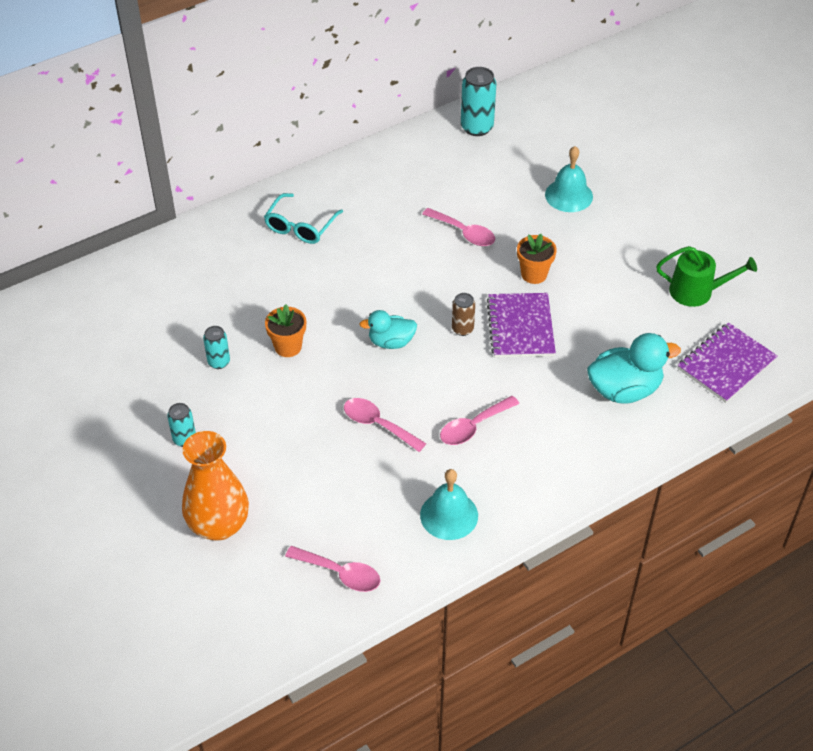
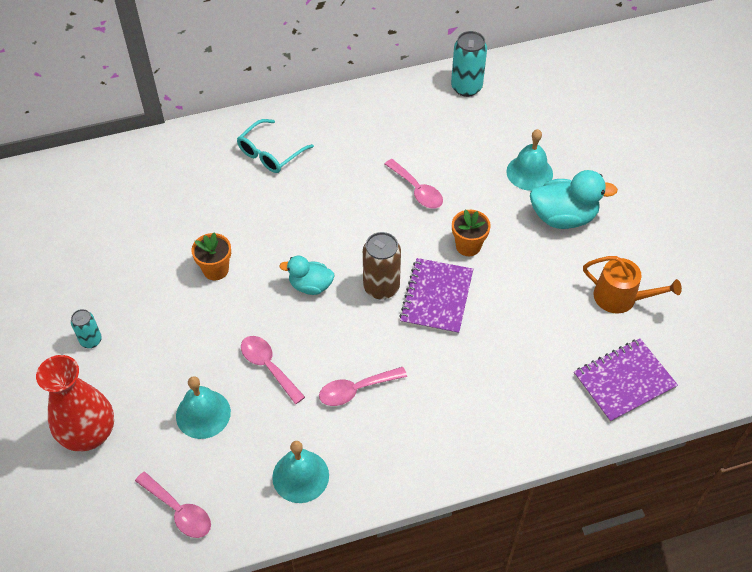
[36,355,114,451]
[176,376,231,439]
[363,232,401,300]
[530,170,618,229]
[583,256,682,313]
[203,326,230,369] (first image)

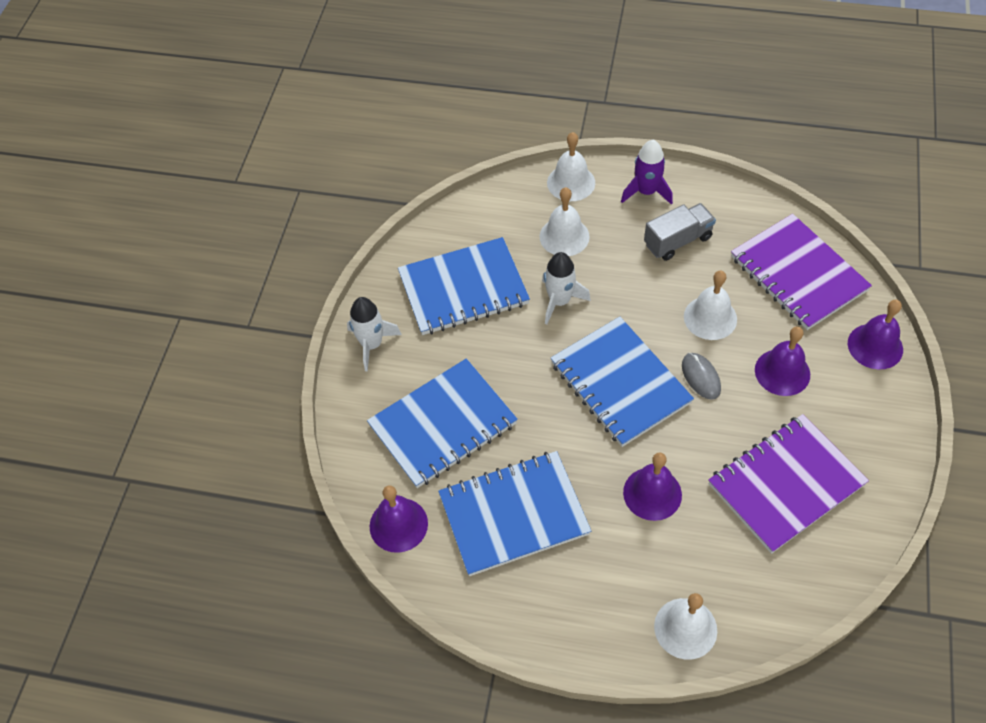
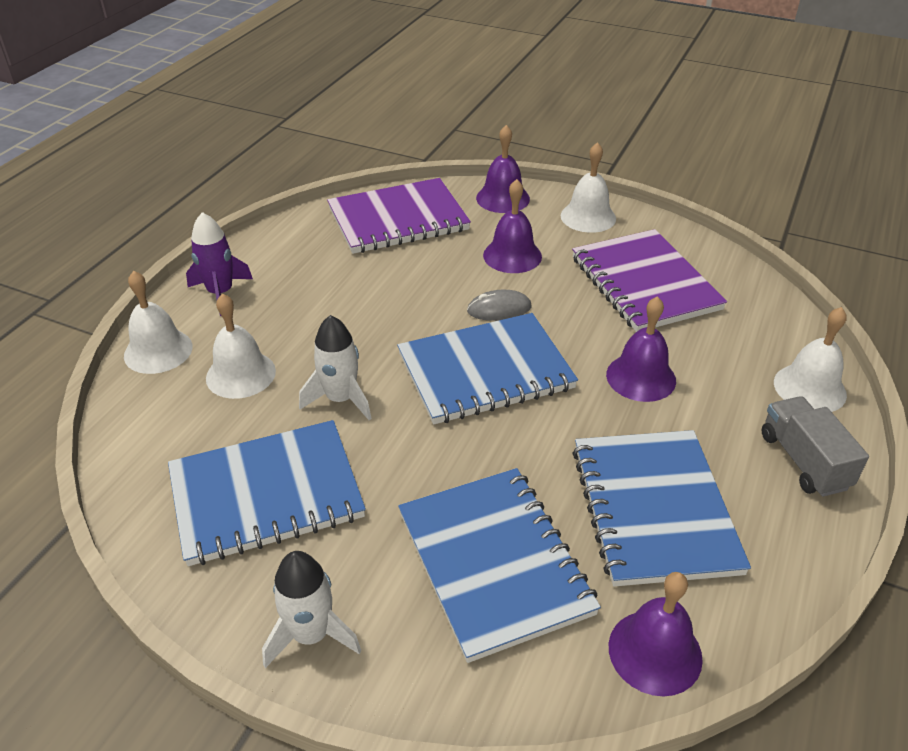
[168,420,366,566]
[561,142,616,233]
[762,396,869,497]

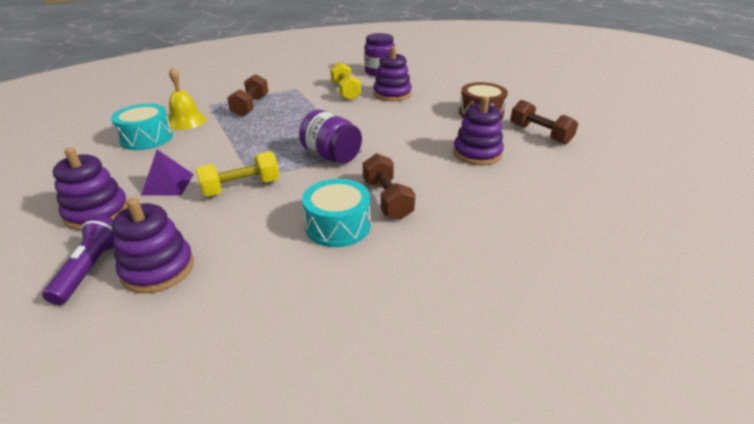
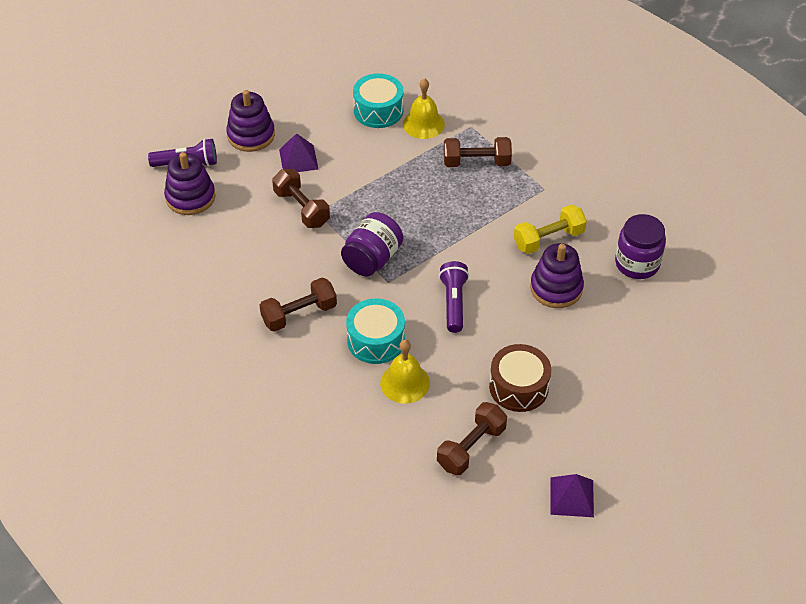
[272,169,330,228]
[346,298,405,364]
[380,340,430,404]
[439,261,469,333]
[550,474,594,517]

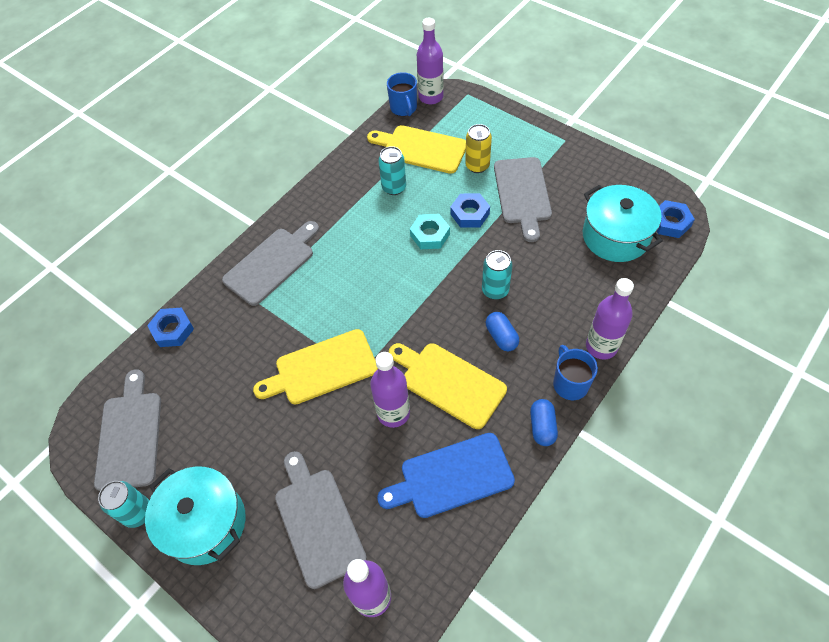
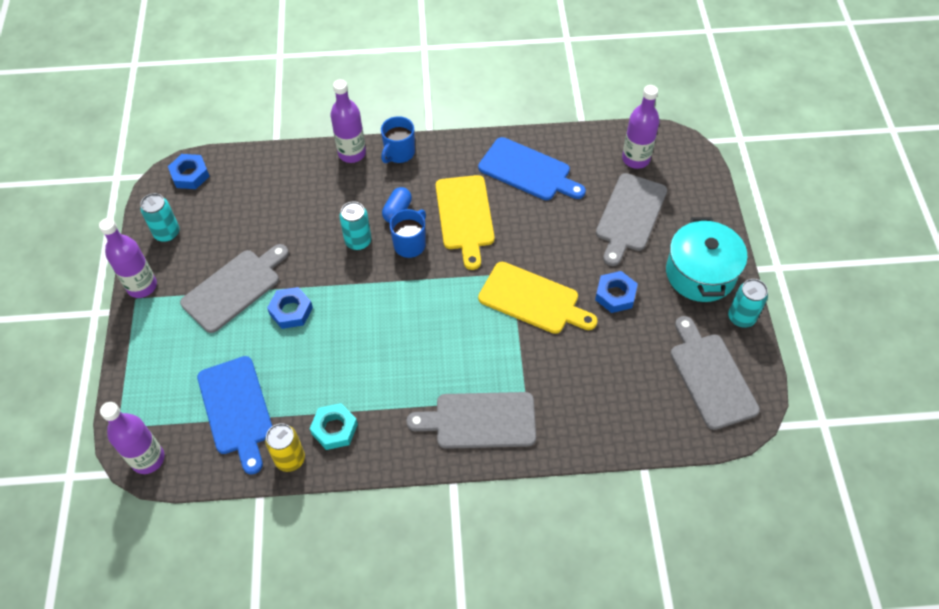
[99,218,157,298]
[140,193,180,242]
[197,356,272,474]
[265,423,305,472]
[309,403,358,450]
[389,209,426,258]
[595,271,638,313]
[670,316,760,430]
[530,399,558,446] (first image)
[583,185,663,262] (first image)

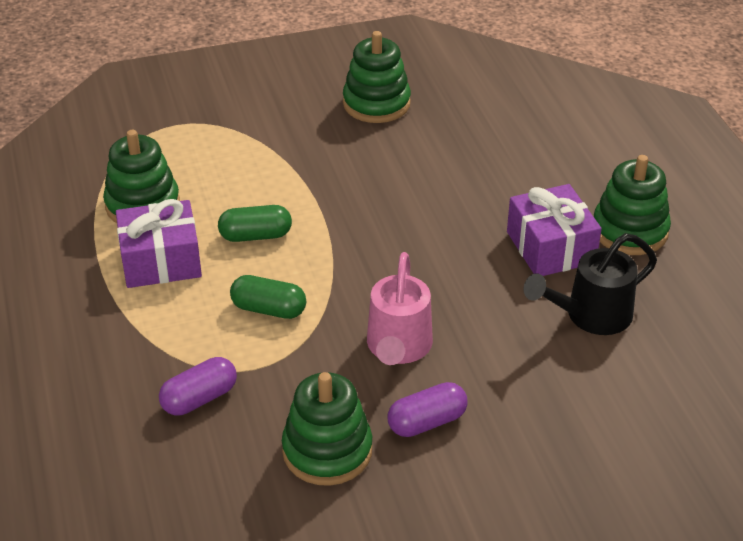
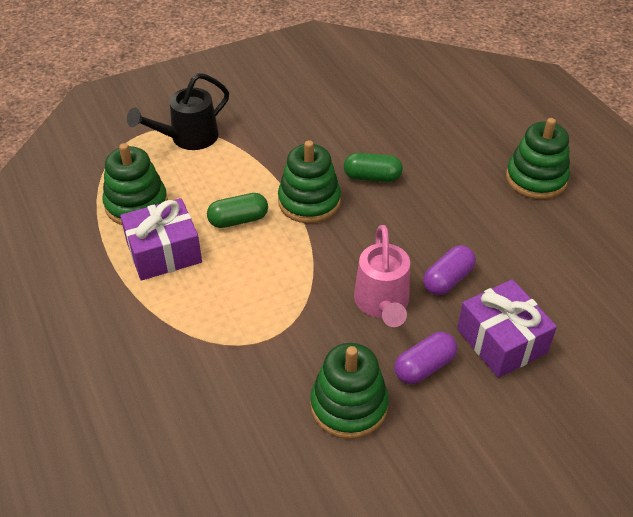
[127,73,229,150]
[278,140,341,223]
[344,153,403,182]
[423,245,476,295]
[457,279,557,378]

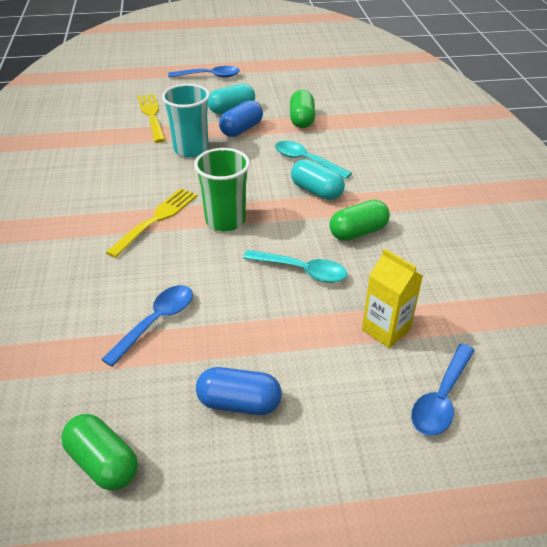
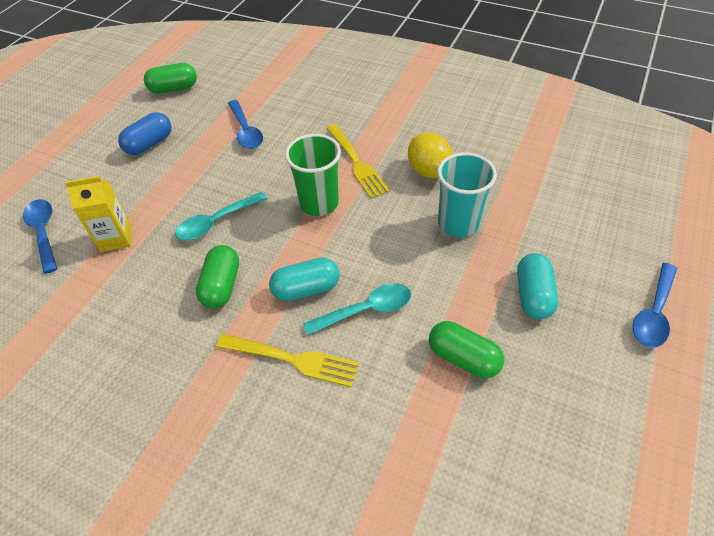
[216,334,359,387]
[408,133,453,178]
[219,100,263,137] (first image)

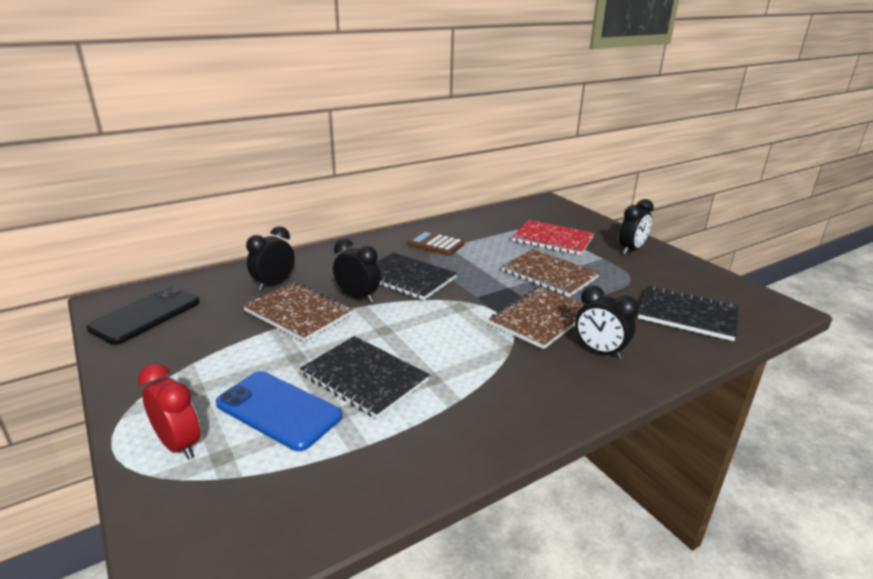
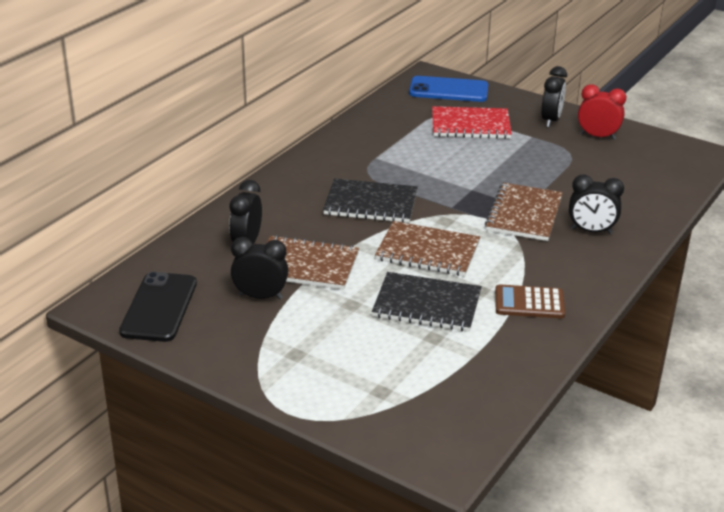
[231,237,289,300]
[375,221,480,276]
[409,76,488,102]
[495,284,565,318]
[578,84,626,140]
[638,286,738,341] (first image)

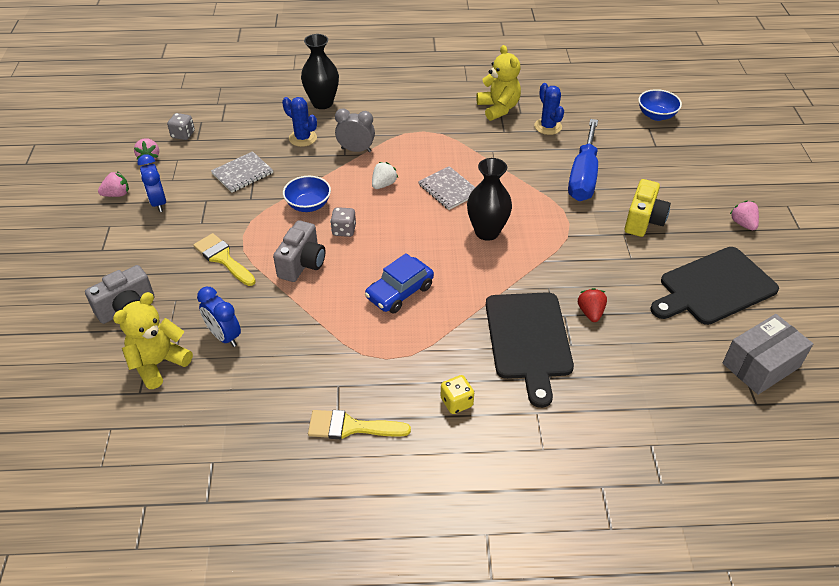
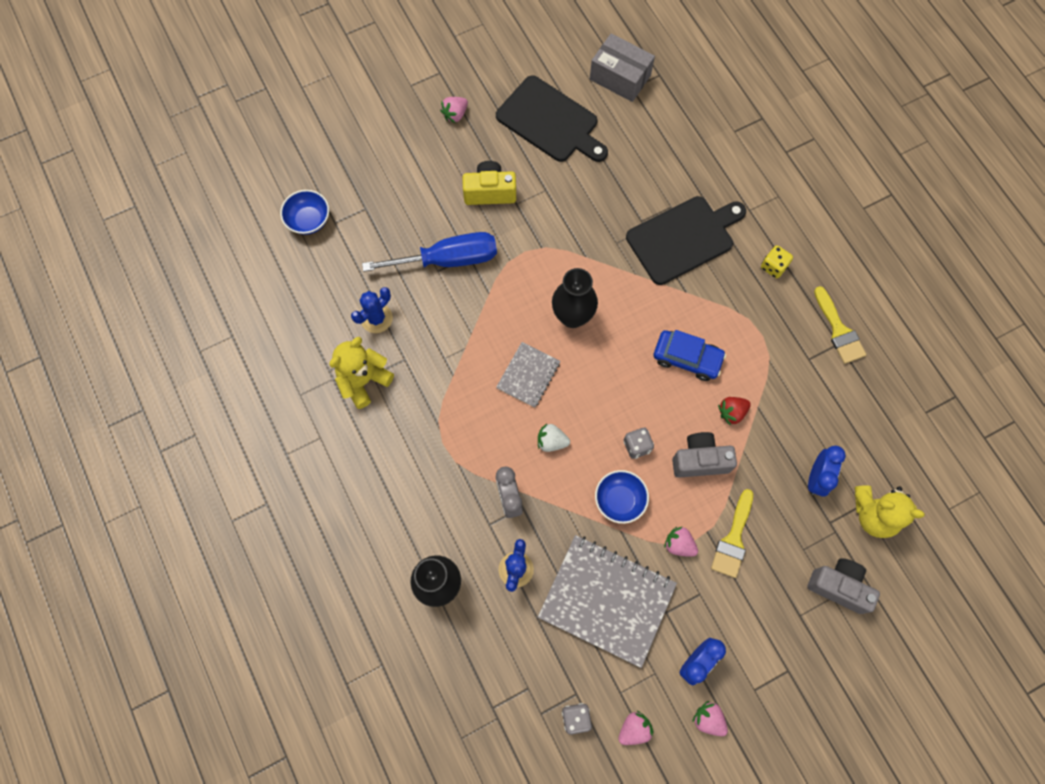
[538,535,677,668]
[664,527,698,557]
[718,397,751,426]

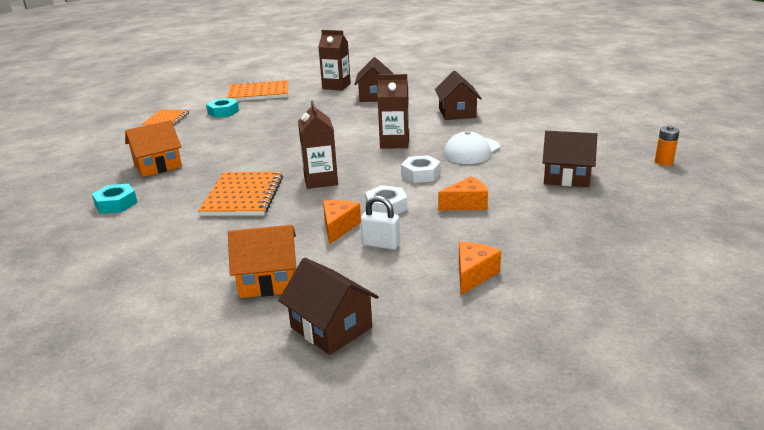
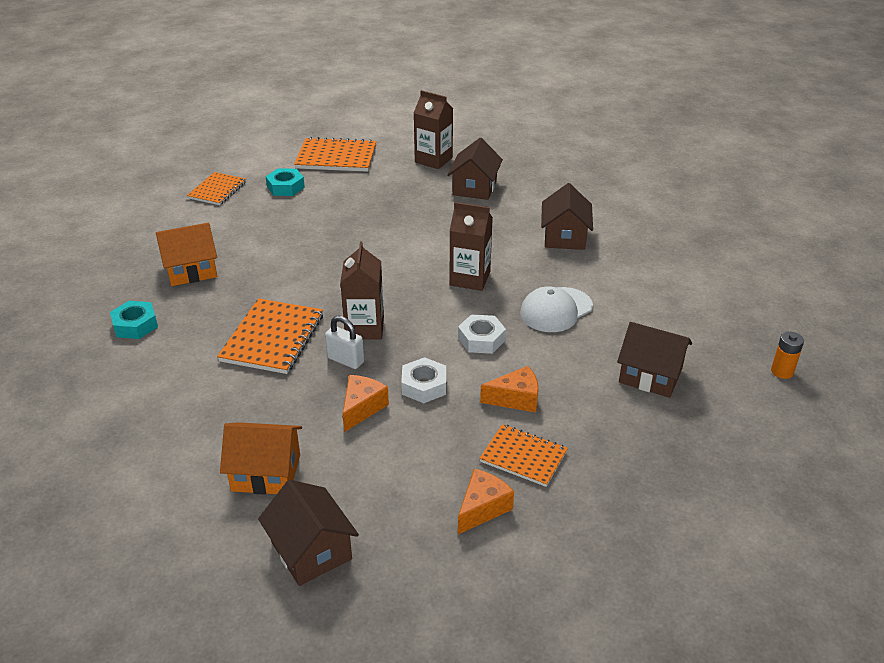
[325,315,364,369]
[479,424,568,487]

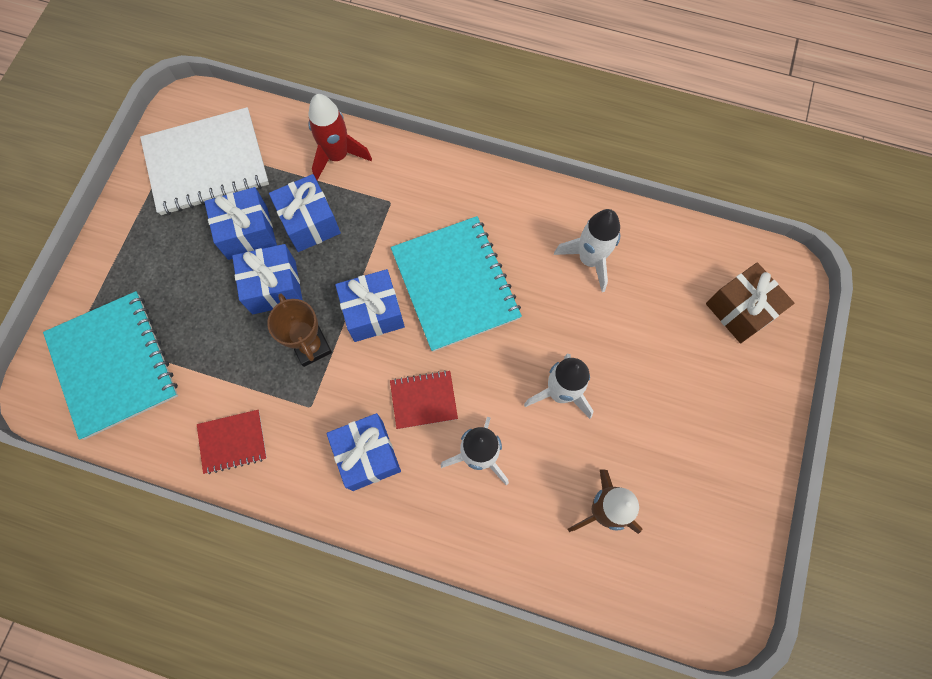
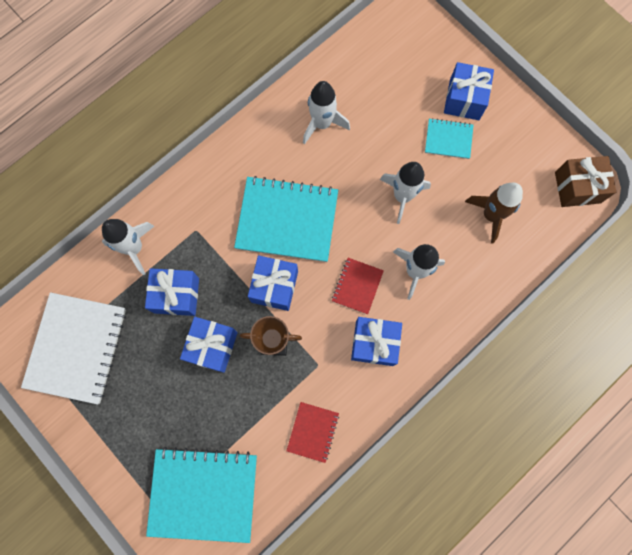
[102,219,154,275]
[425,118,474,159]
[444,62,494,120]
[555,156,616,207]

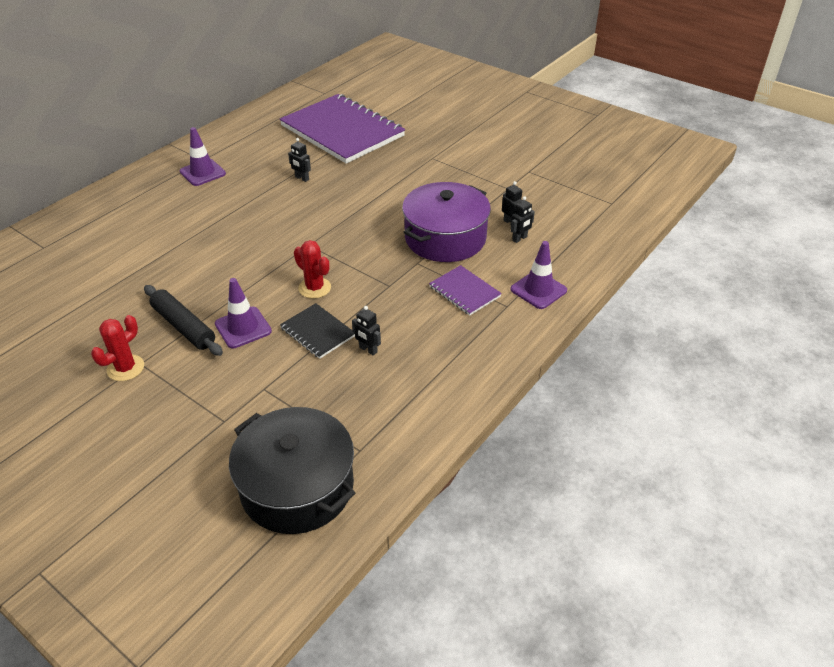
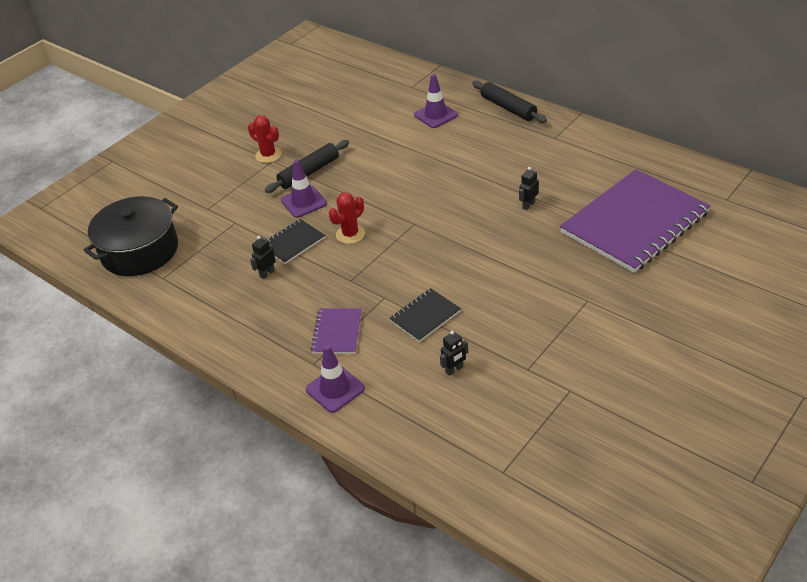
[311,309,362,354]
[389,288,461,342]
[414,74,458,128]
[472,81,547,123]
[510,196,535,243] (first image)

